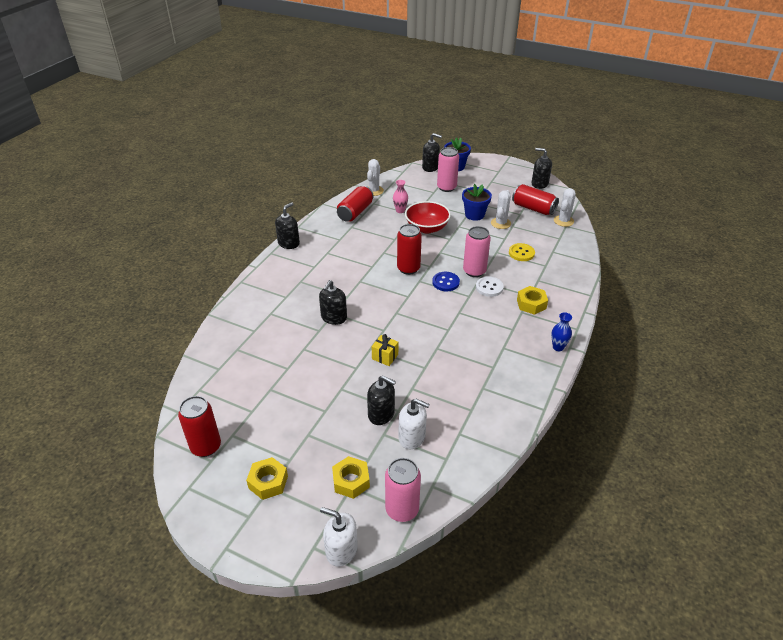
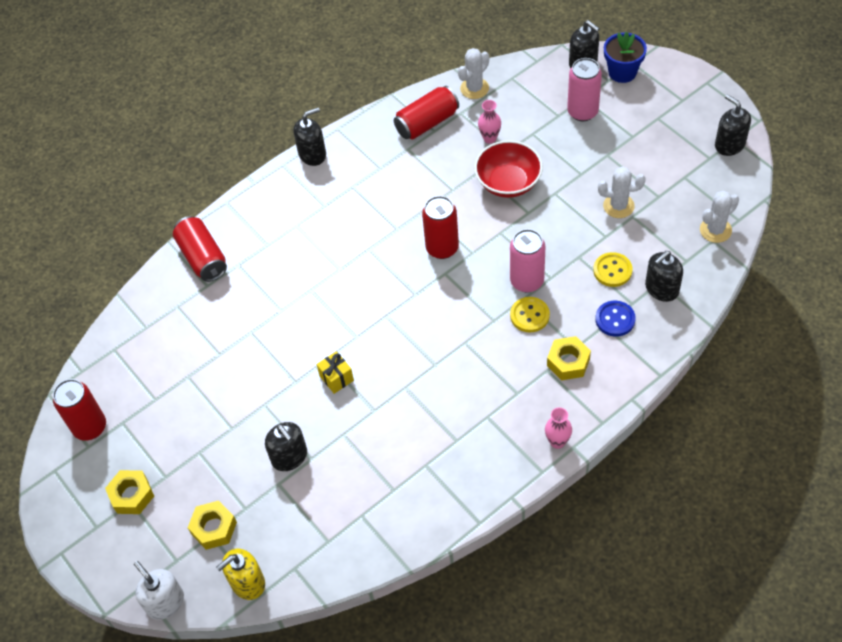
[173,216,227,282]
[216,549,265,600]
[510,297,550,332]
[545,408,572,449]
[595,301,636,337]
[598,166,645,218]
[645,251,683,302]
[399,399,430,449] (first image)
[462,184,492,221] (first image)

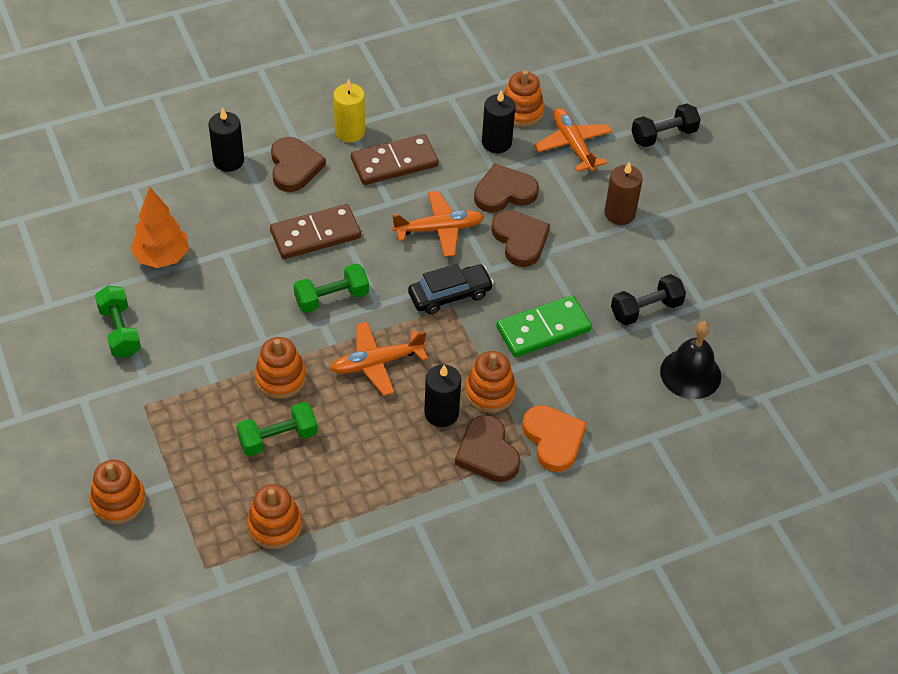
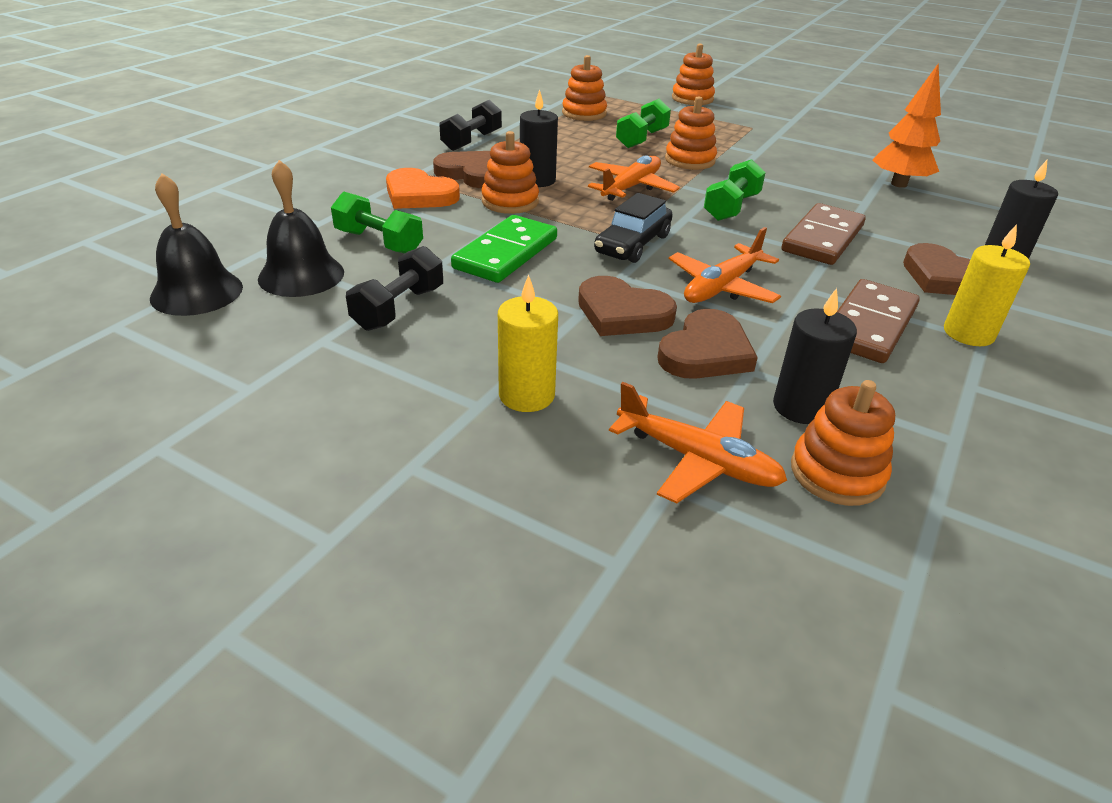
[150,173,243,316]
[331,192,423,253]
[440,100,502,151]
[498,274,558,412]

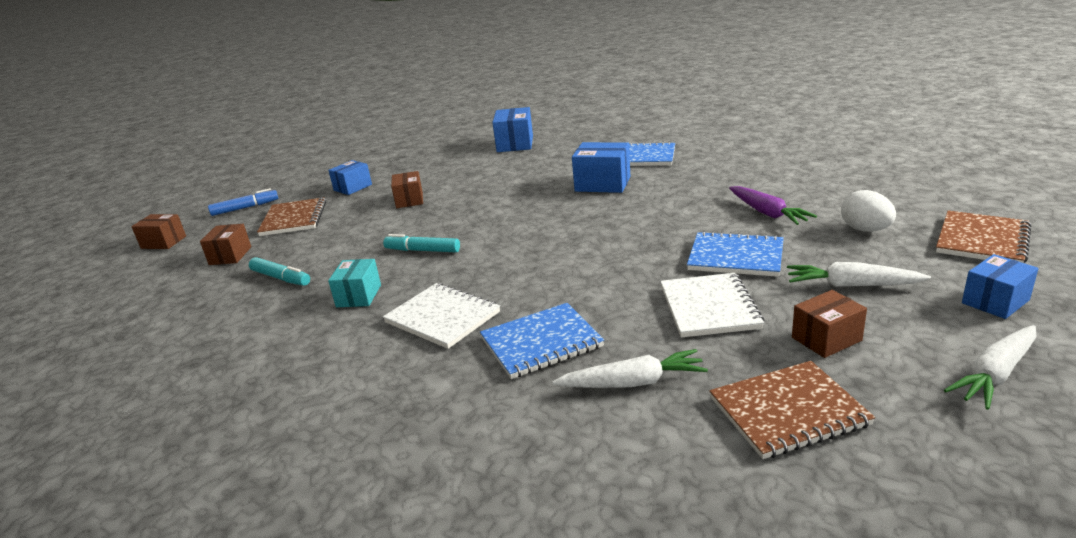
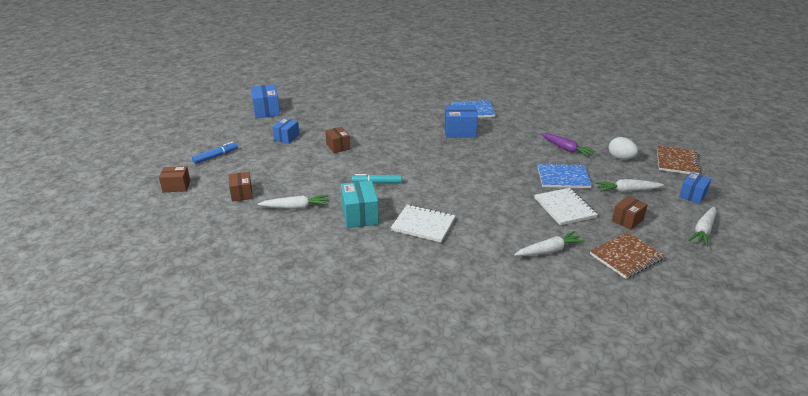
[251,84,280,118]
[258,195,328,209]
[341,181,379,228]
[257,197,326,236] (first image)
[480,303,604,379] (first image)

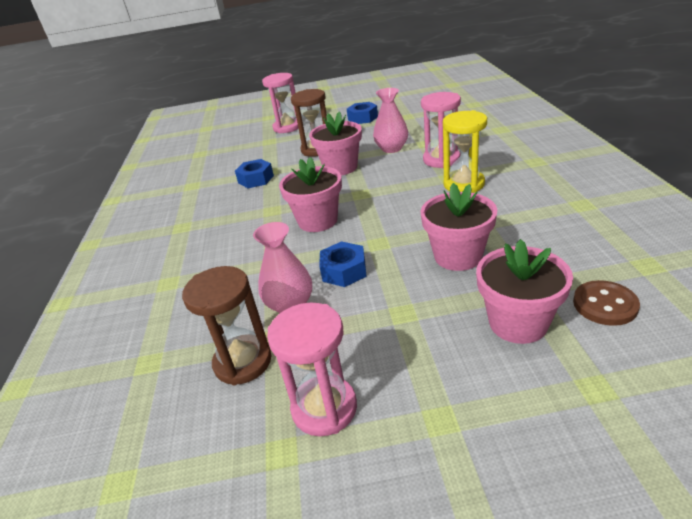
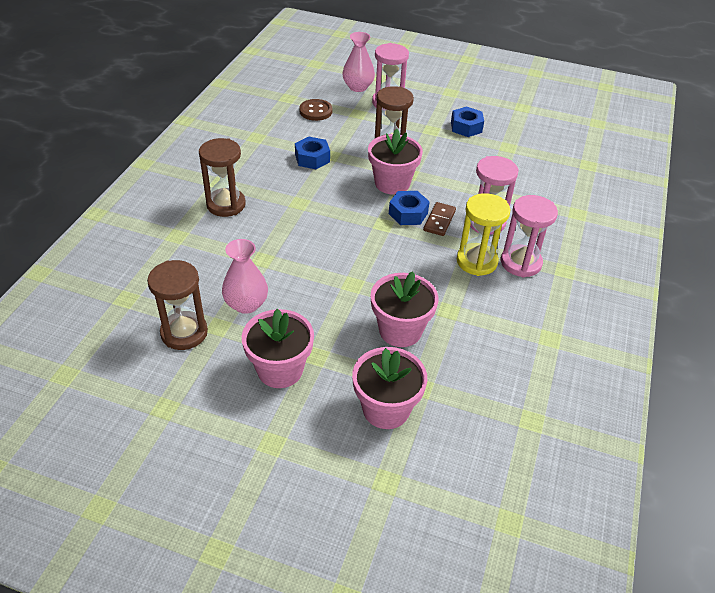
[199,138,246,217]
[242,309,314,388]
[299,99,332,121]
[343,32,375,92]
[389,191,430,225]
[423,202,456,236]
[501,195,558,277]

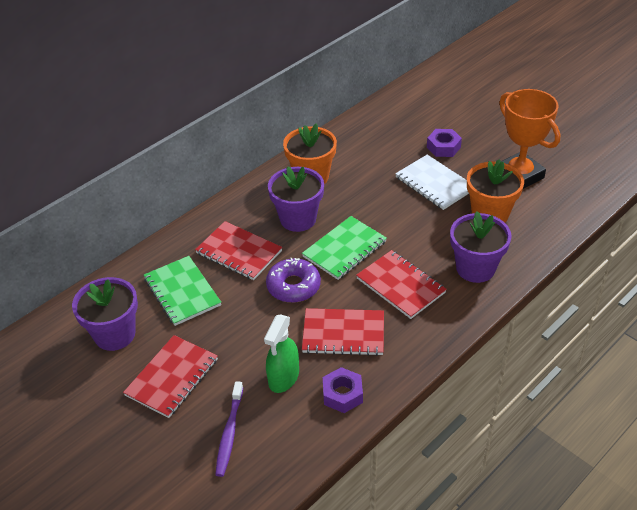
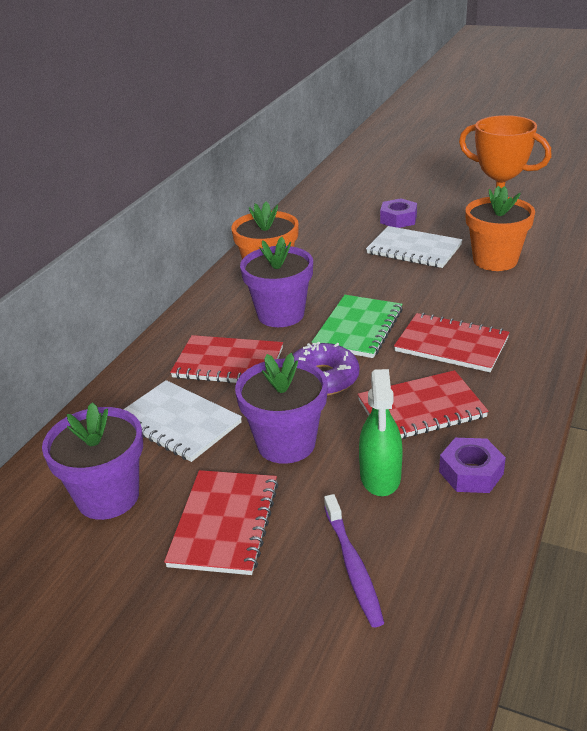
[123,380,242,462]
[235,353,328,464]

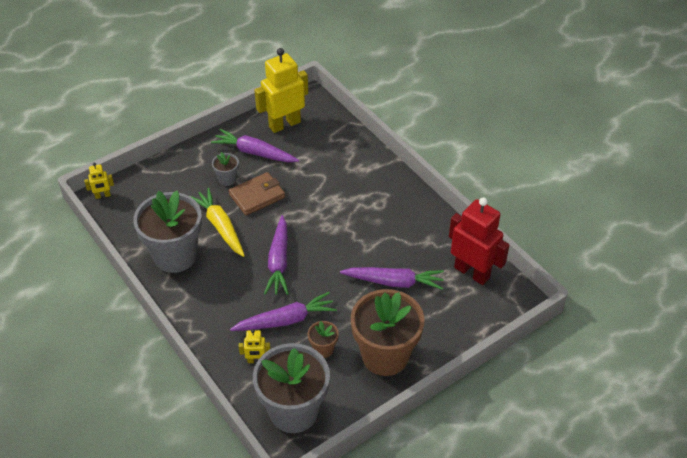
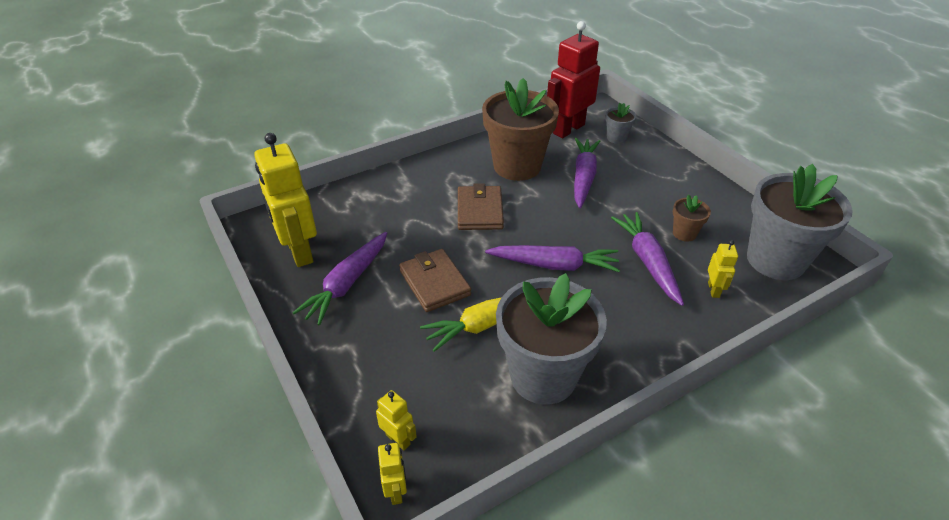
[376,390,417,450]
[458,183,504,230]
[482,78,559,181]
[605,103,636,144]

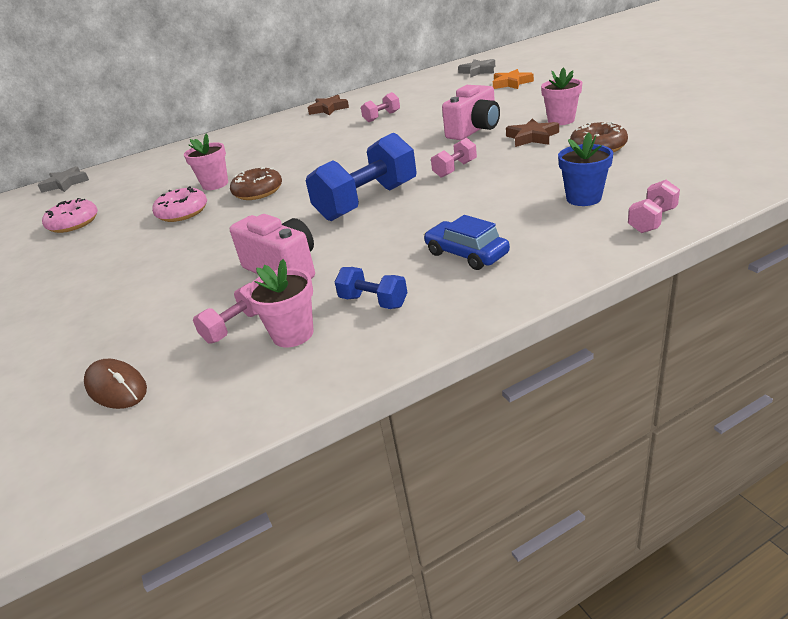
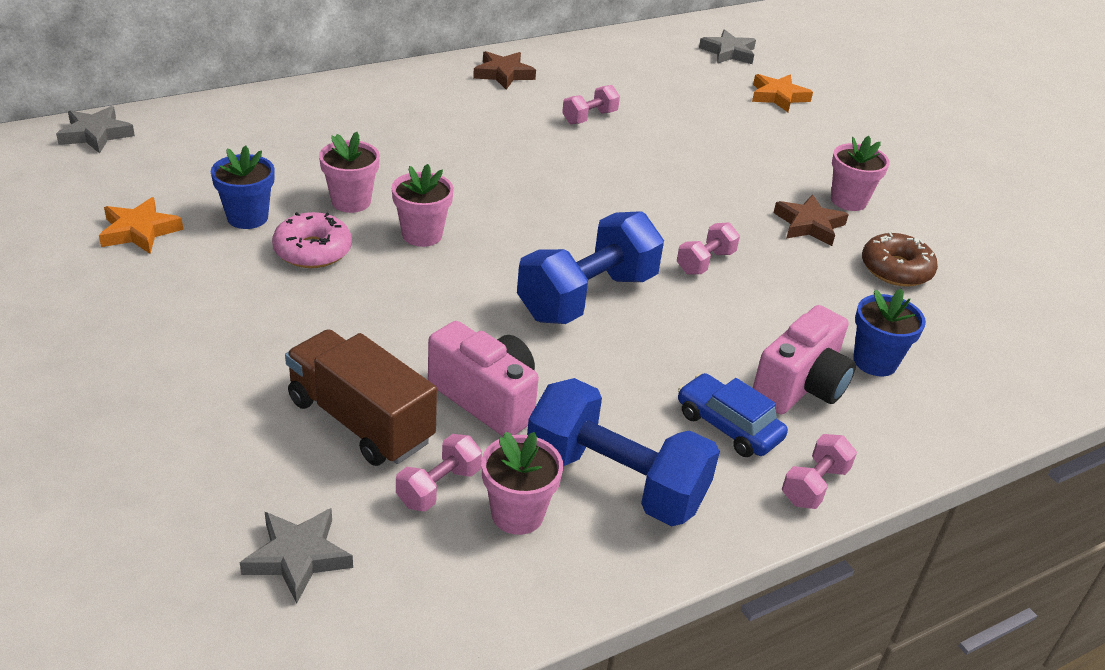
[99,197,183,254]
[211,146,274,229]
[240,508,353,603]
[285,329,437,466]
[392,164,454,247]
[527,378,720,526]
[753,305,856,414]
[782,434,857,509]

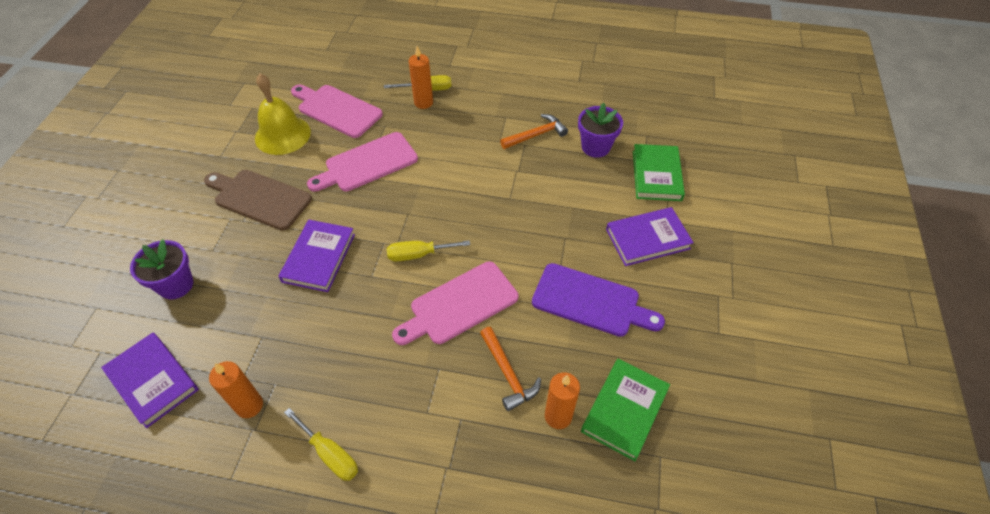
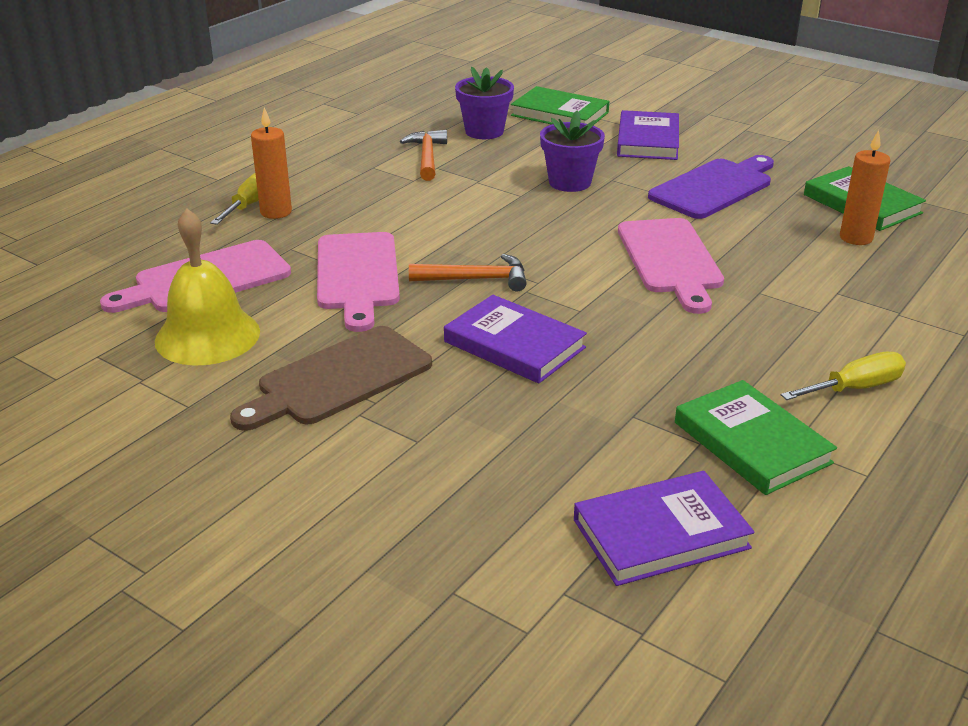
[409,254,527,292]
[540,110,605,192]
[675,380,837,495]
[387,240,470,261] (first image)

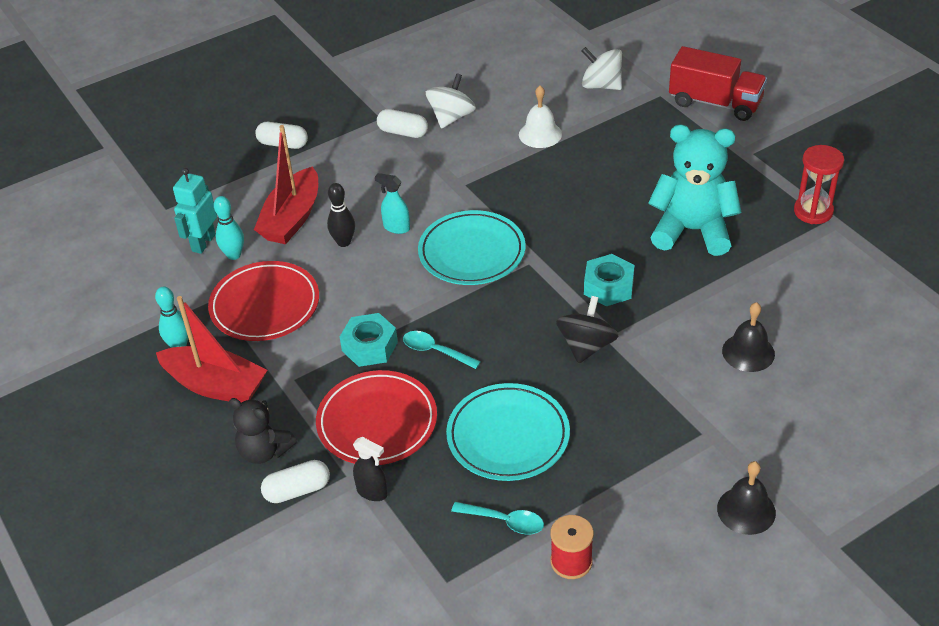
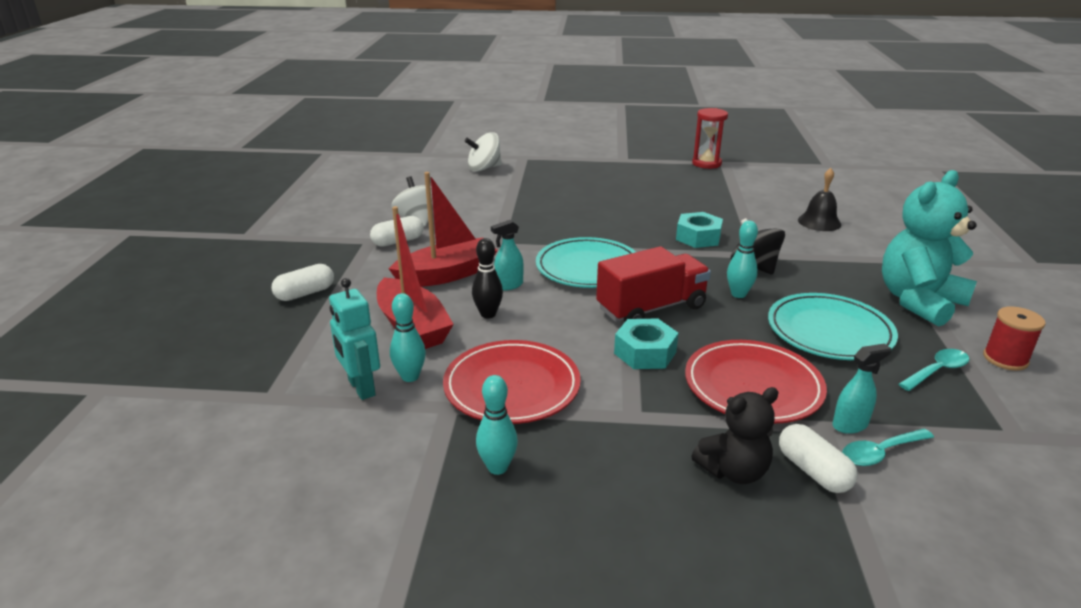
[389,172,498,287]
[596,246,711,322]
[727,221,758,298]
[779,424,858,493]
[832,343,892,434]
[842,429,934,466]
[882,170,977,326]
[519,86,562,148] (first image)
[717,461,776,535] (first image)

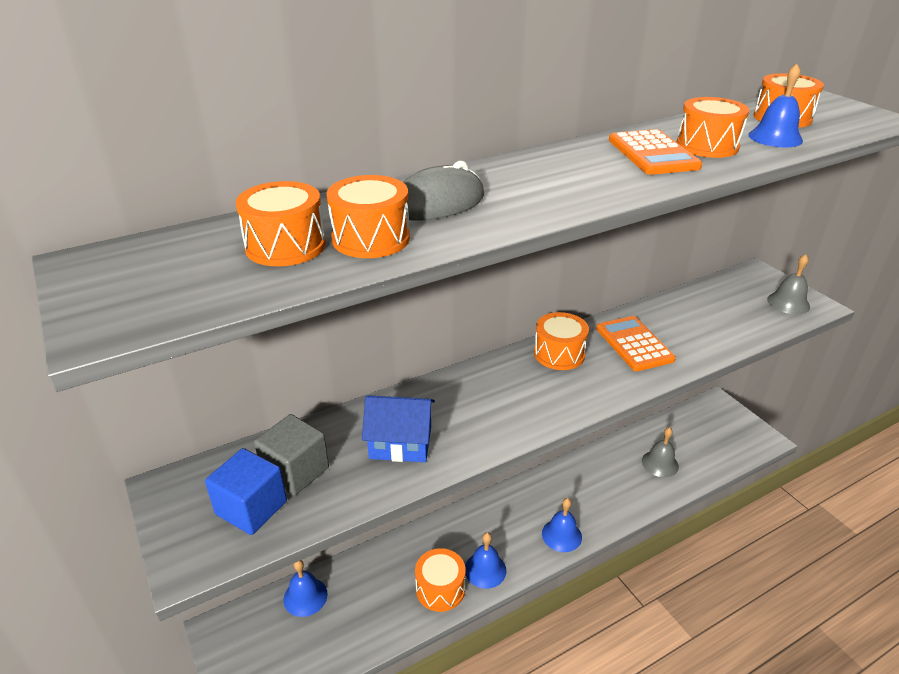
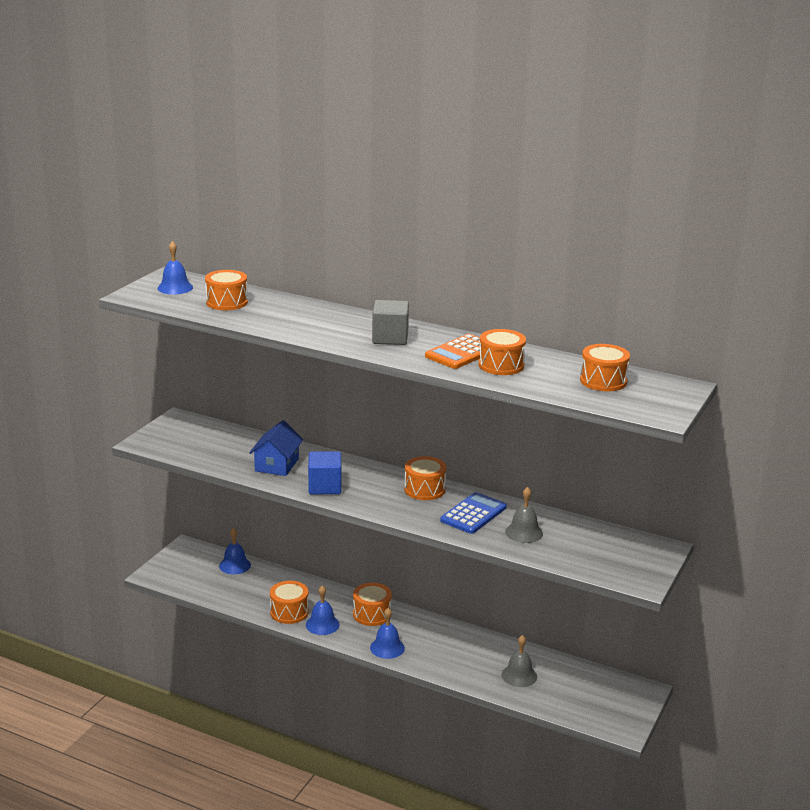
[157,241,193,294]
[249,420,303,476]
[308,451,341,494]
[353,583,392,626]
[372,300,409,345]
[440,492,507,534]
[505,487,543,543]
[403,161,484,221] (first image)

